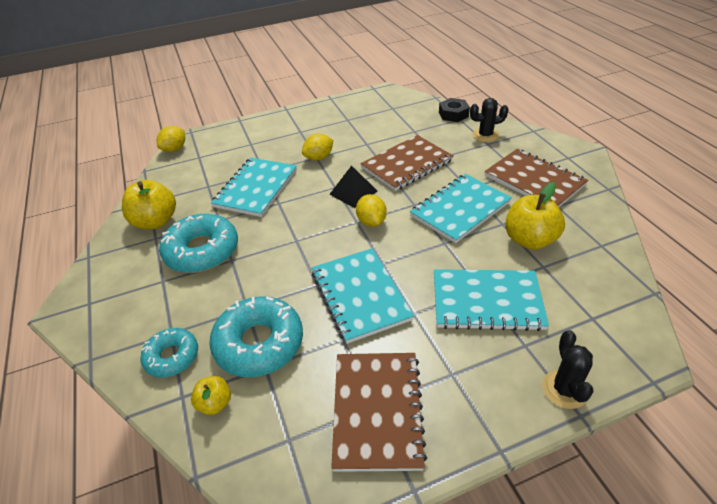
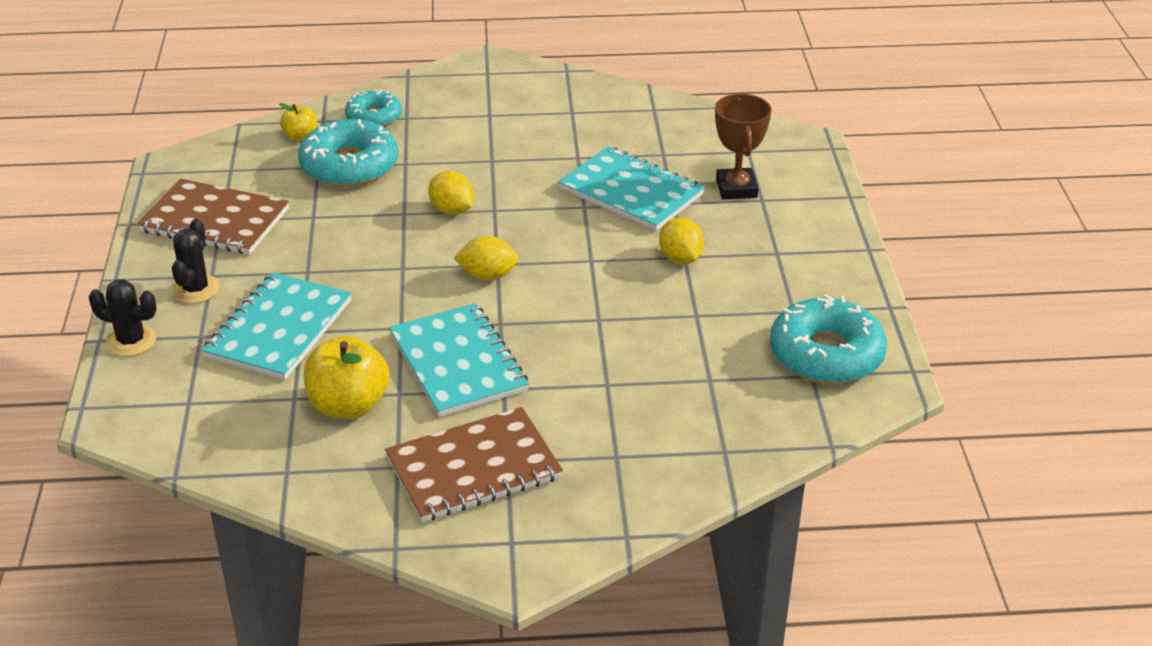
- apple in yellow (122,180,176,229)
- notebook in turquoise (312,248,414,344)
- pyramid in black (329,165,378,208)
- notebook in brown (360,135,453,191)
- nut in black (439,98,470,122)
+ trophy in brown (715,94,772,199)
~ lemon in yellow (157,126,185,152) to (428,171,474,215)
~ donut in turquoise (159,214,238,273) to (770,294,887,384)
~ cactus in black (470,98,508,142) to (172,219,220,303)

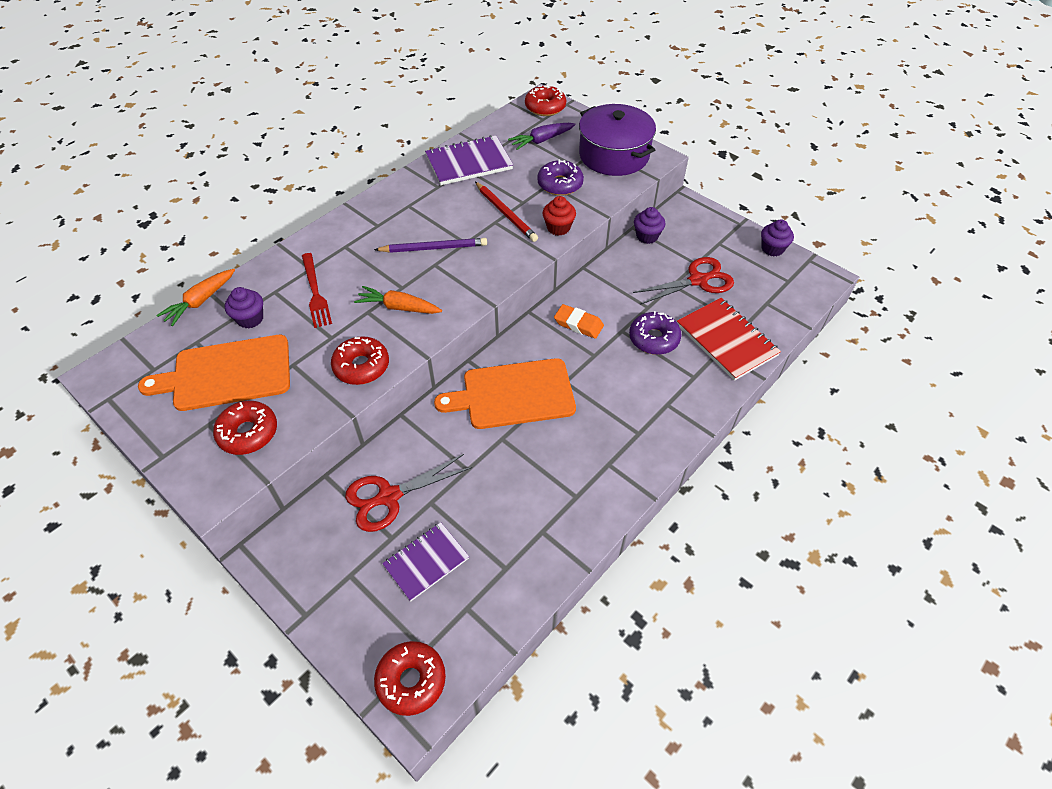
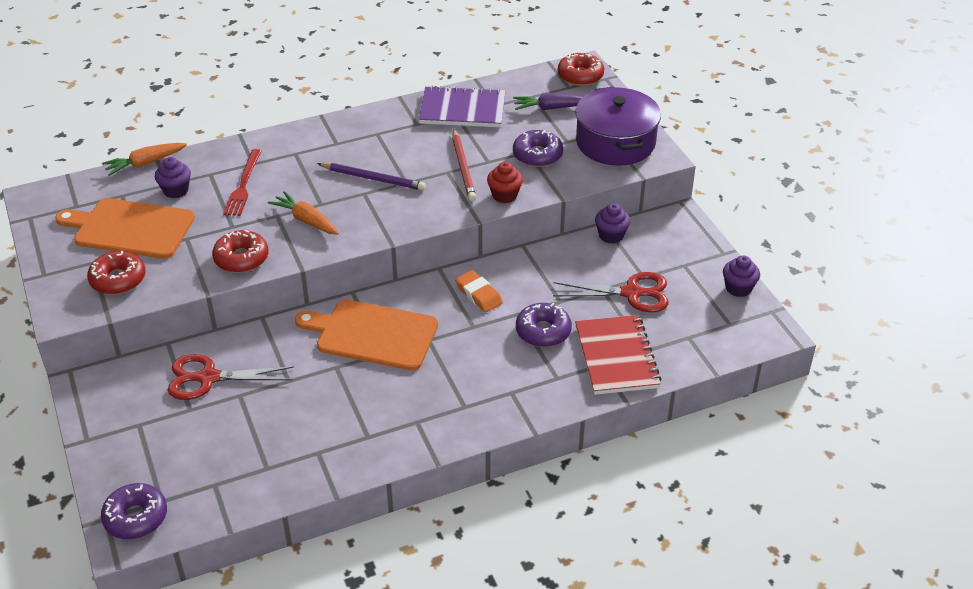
- notebook in purple (382,522,469,602)
~ donut in red (374,641,446,716) to donut in purple (101,483,167,539)

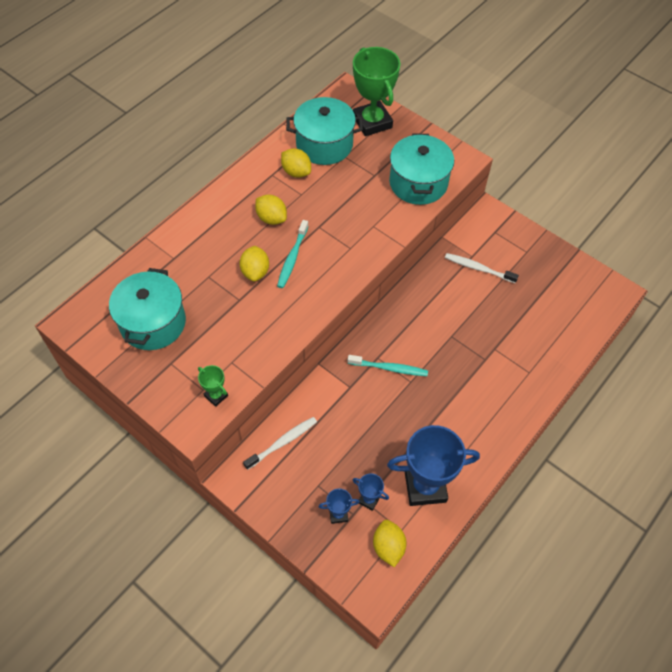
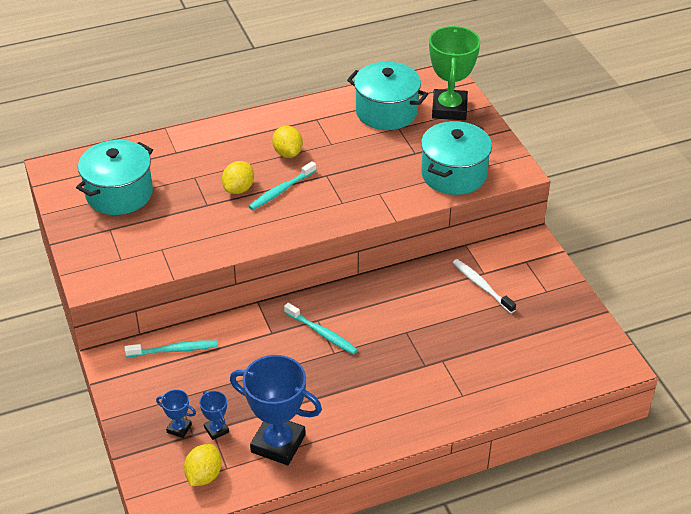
- trophy in green (198,365,228,407)
- lemon in yellow (281,148,311,178)
~ toothbrush in white (243,417,317,470) to toothbrush in turquoise (125,340,218,357)

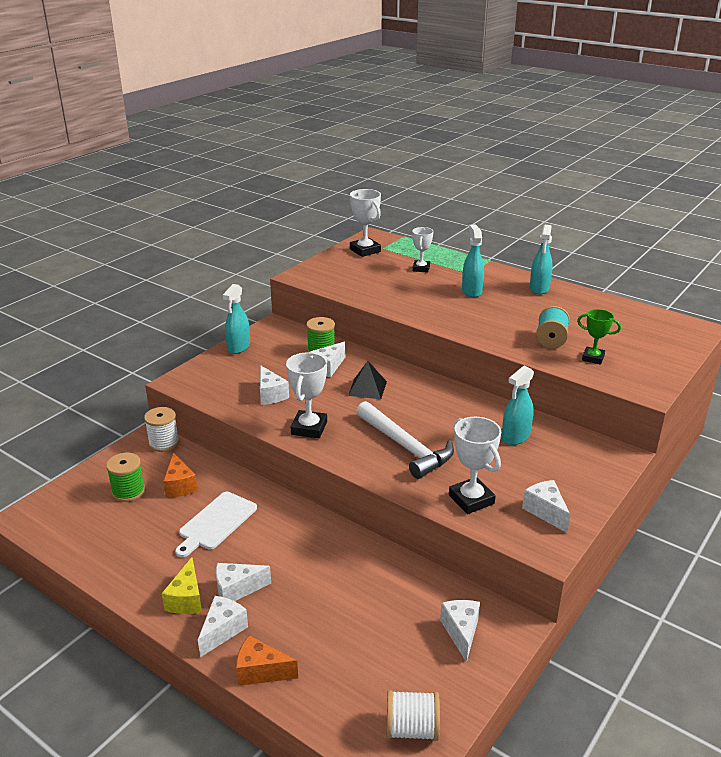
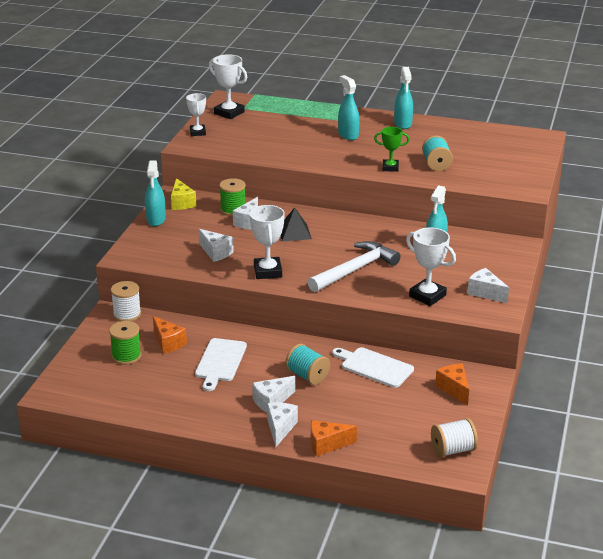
+ spool in turquoise (285,344,330,385)
+ cutting board in white (332,347,414,388)
~ cheese in yellow (162,557,202,614) to (171,178,196,210)
~ trophy in white (412,227,433,273) to (186,93,206,136)
~ trophy in green (577,309,621,364) to (374,127,410,172)
~ cheese in white (440,600,480,663) to cheese in orange (435,364,469,406)
~ hammer in white (356,401,454,479) = (308,241,401,292) 75 degrees counterclockwise

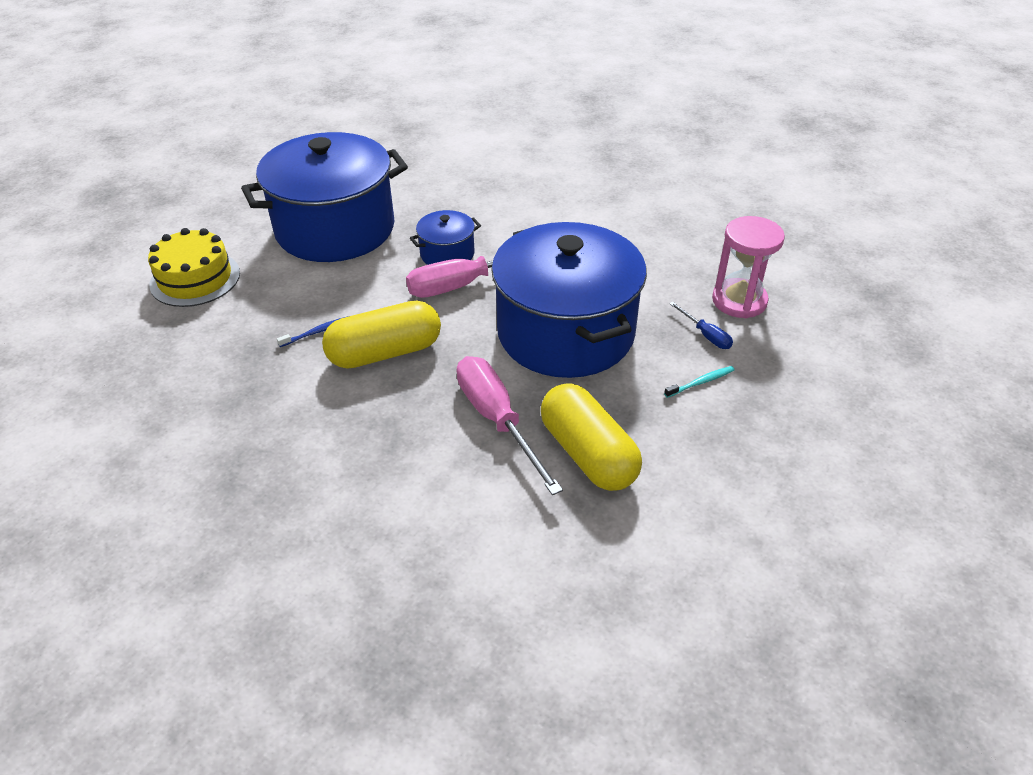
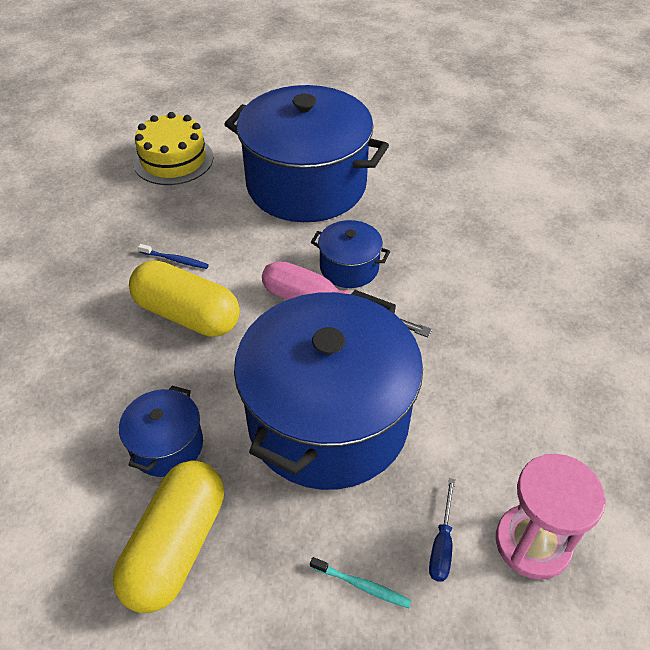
~ screwdriver in pink (457,356,563,495) to pot in blue (119,386,203,477)

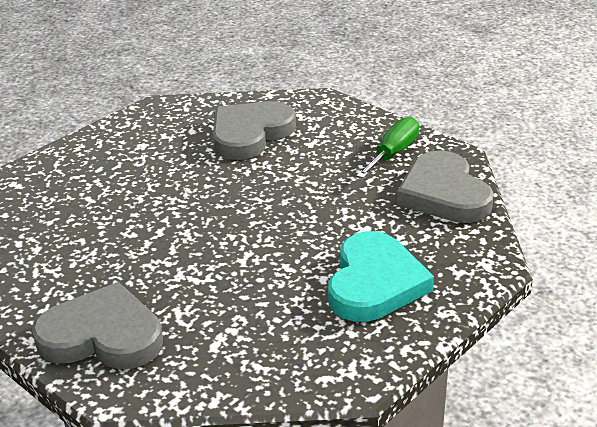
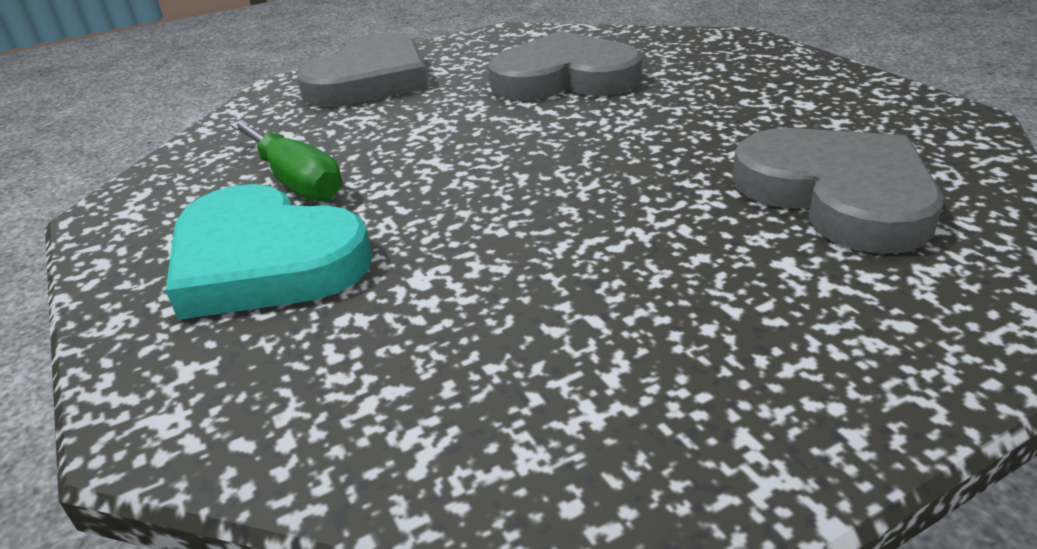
~ screwdriver in green (356,116,419,178) to (230,120,342,202)
~ heart in grey (397,151,494,223) to (488,31,642,100)

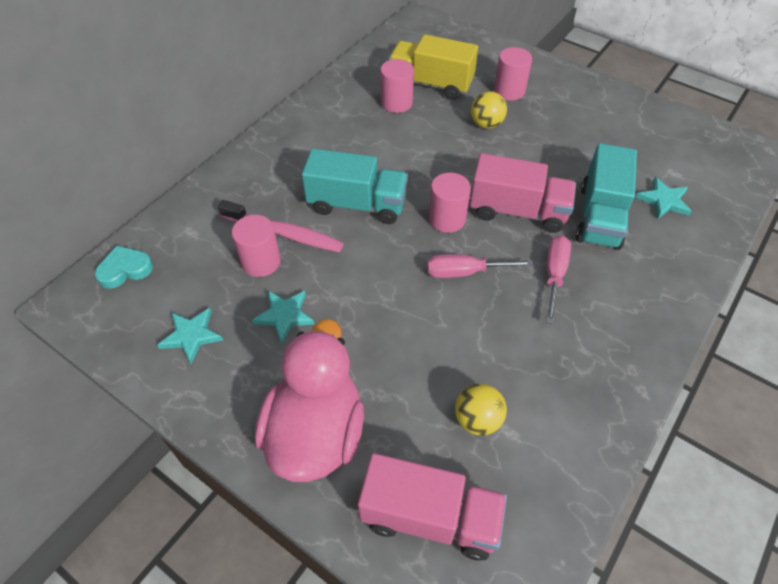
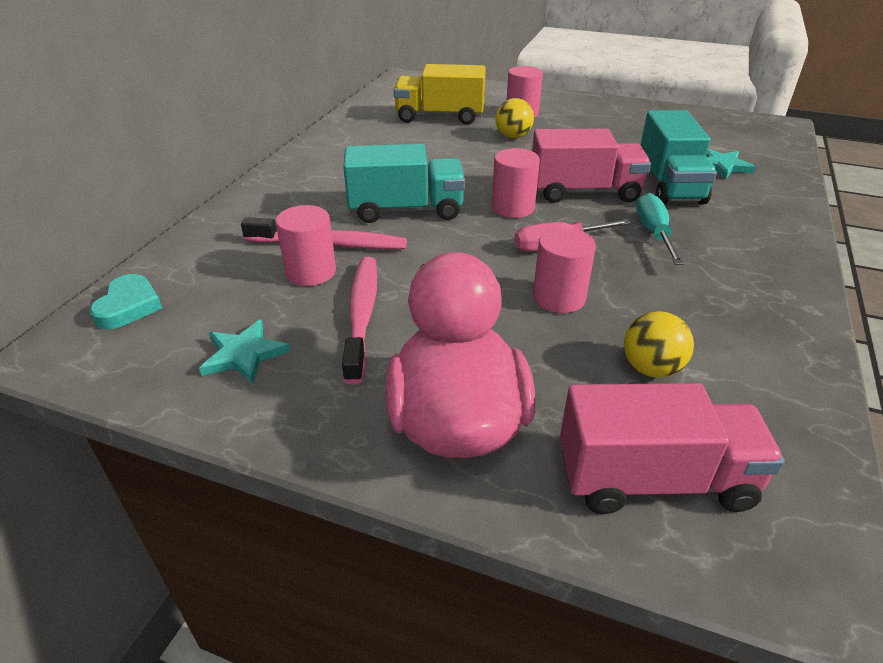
~ cylinder in pink (380,59,414,113) to (533,228,596,313)
~ star in turquoise (252,291,315,343) to toothbrush in pink (342,257,377,385)
~ screwdriver in pink (546,235,571,324) to screwdriver in turquoise (636,193,684,265)
~ heart in turquoise (95,246,153,289) = (89,274,163,329) 135 degrees clockwise

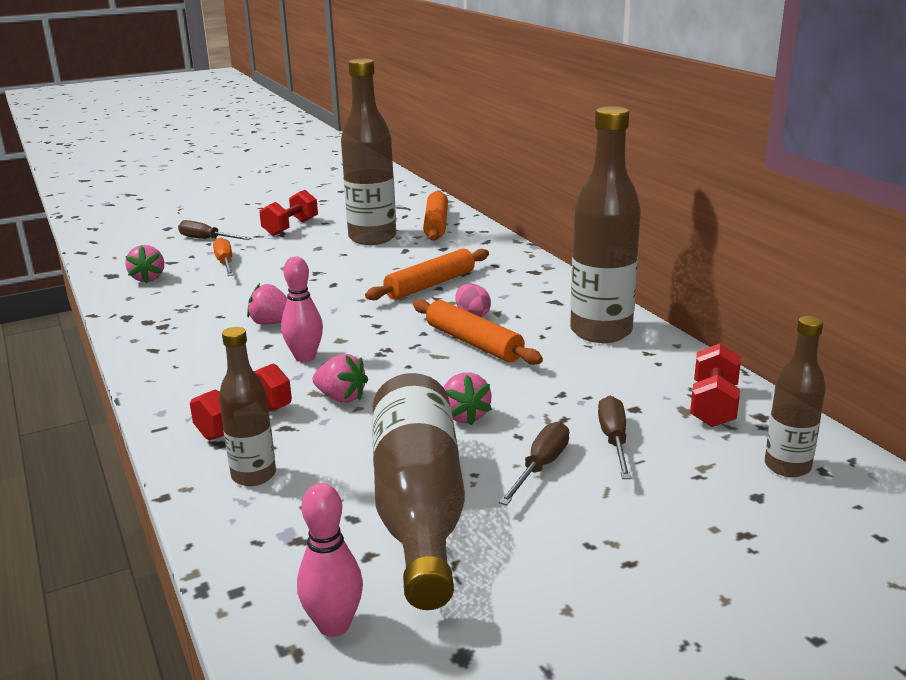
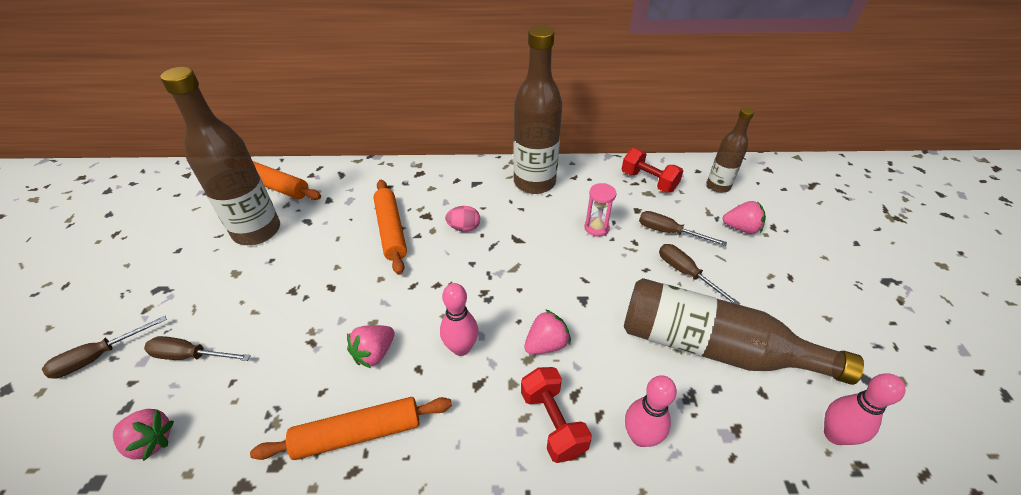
- dumbbell in red (259,190,318,236)
+ hourglass in pink (584,183,616,237)
~ rolling pin in orange (413,299,543,365) to (250,397,452,460)
~ strawberry in pink (444,373,492,425) to (723,201,766,234)
~ bottle in brown (219,327,276,486) to bowling pin in pink (625,375,677,447)
~ screwdriver in orange (213,237,234,276) to screwdriver in brown (144,336,251,361)

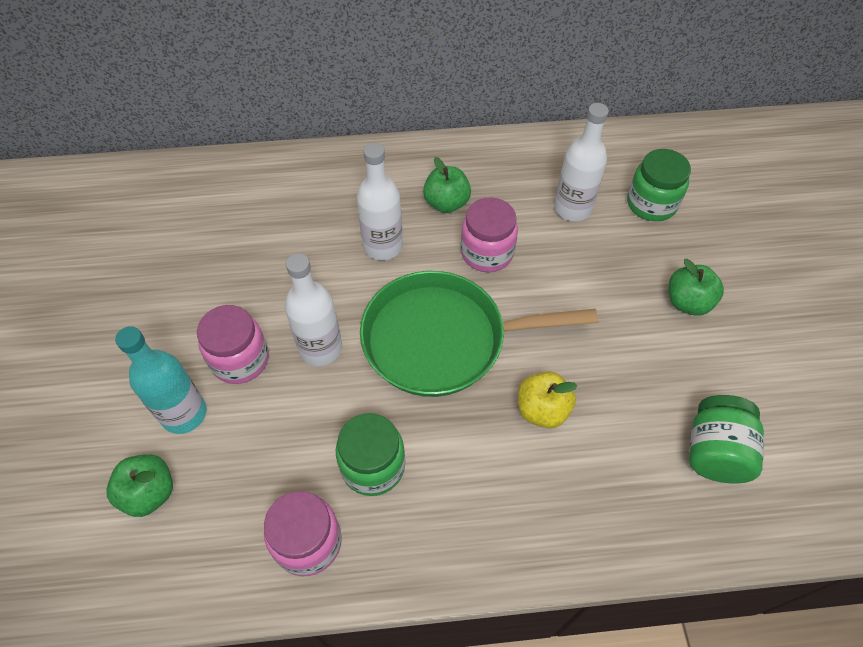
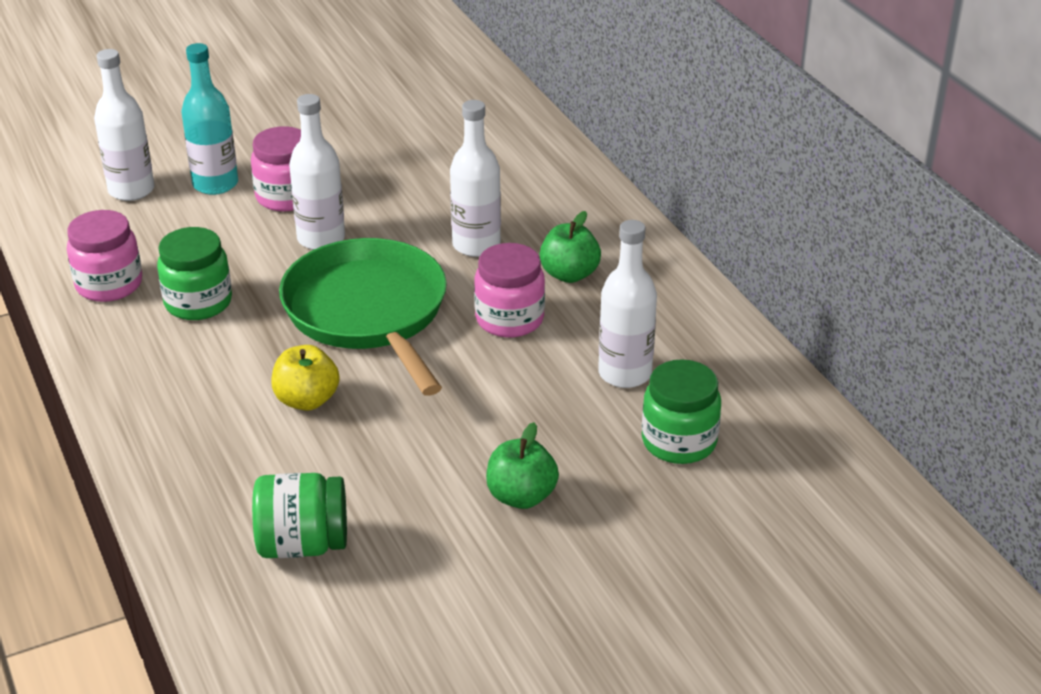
~ apple in green (107,454,173,517) to bottle in white (94,49,154,201)

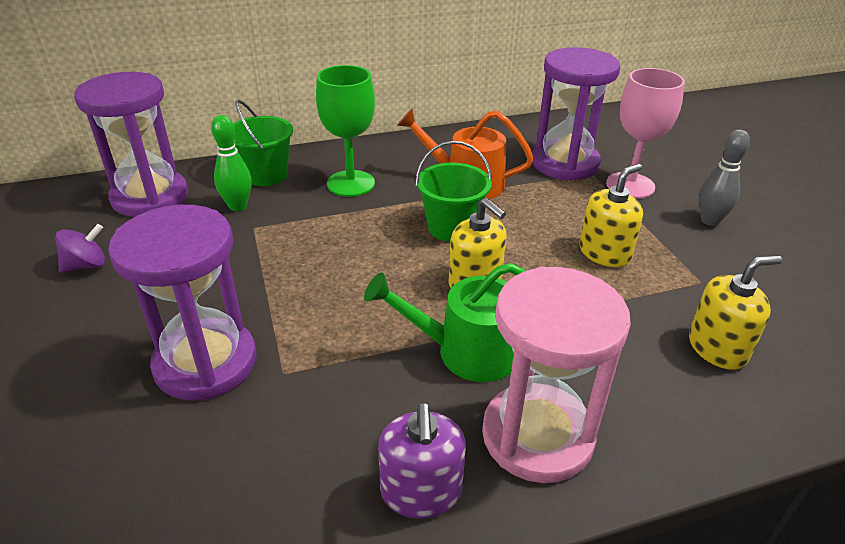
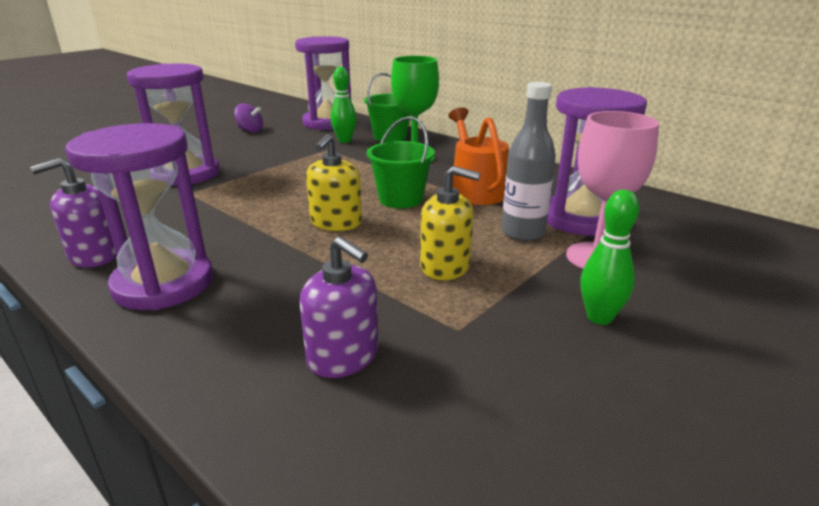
- watering can in green (364,263,526,382)
+ bottle in grey (502,82,556,241)
~ hourglass in pink (482,266,631,483) to hourglass in purple (65,123,213,310)
~ soap dispenser in yellow (689,255,782,370) to soap dispenser in purple (300,236,379,378)
~ bowling pin in grey (699,129,750,226) to bowling pin in green (580,190,639,325)

